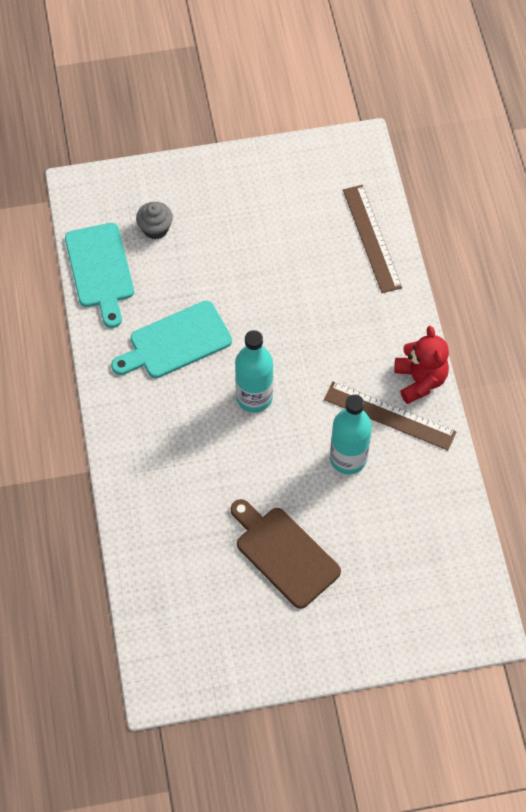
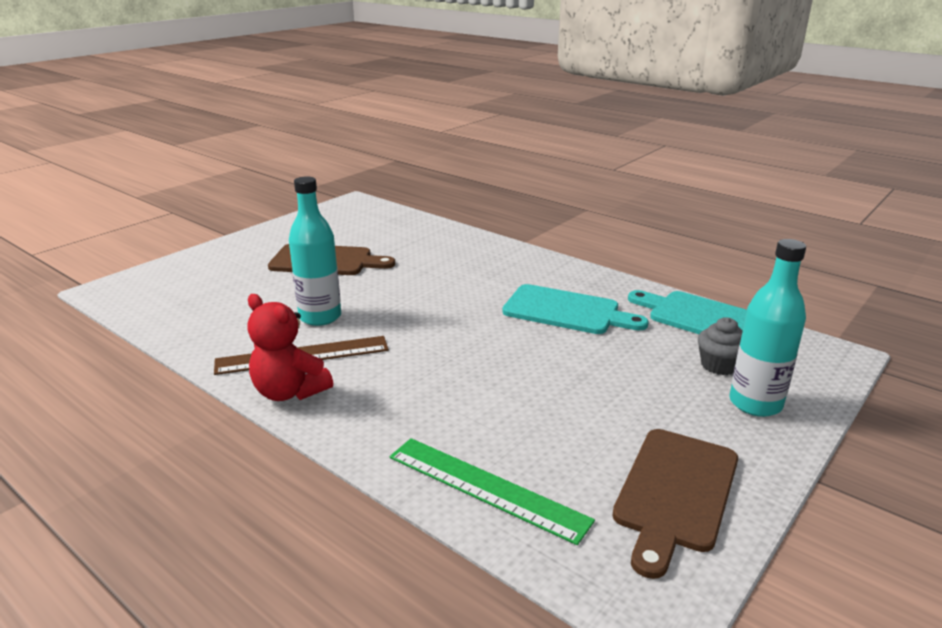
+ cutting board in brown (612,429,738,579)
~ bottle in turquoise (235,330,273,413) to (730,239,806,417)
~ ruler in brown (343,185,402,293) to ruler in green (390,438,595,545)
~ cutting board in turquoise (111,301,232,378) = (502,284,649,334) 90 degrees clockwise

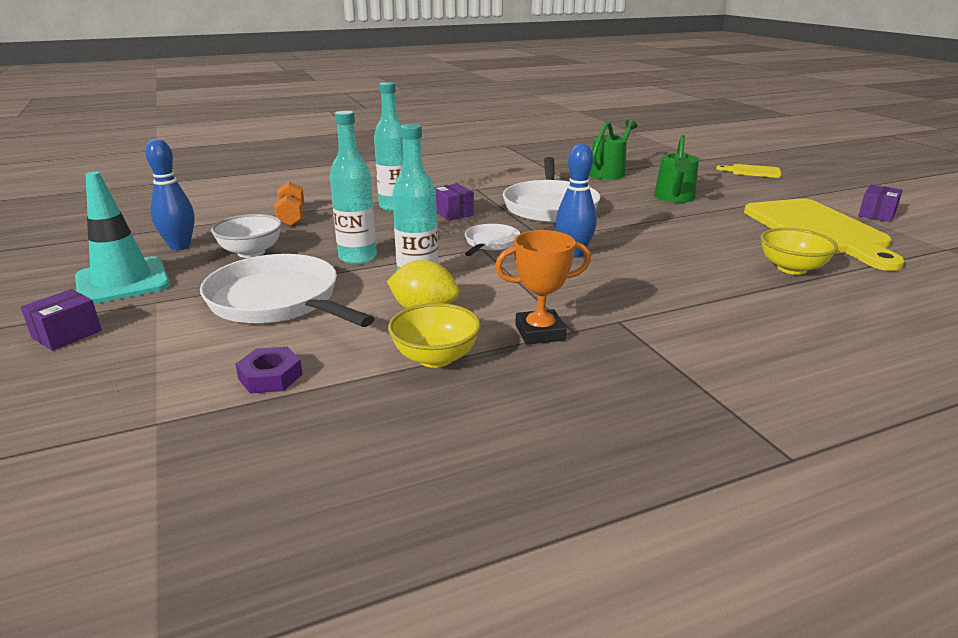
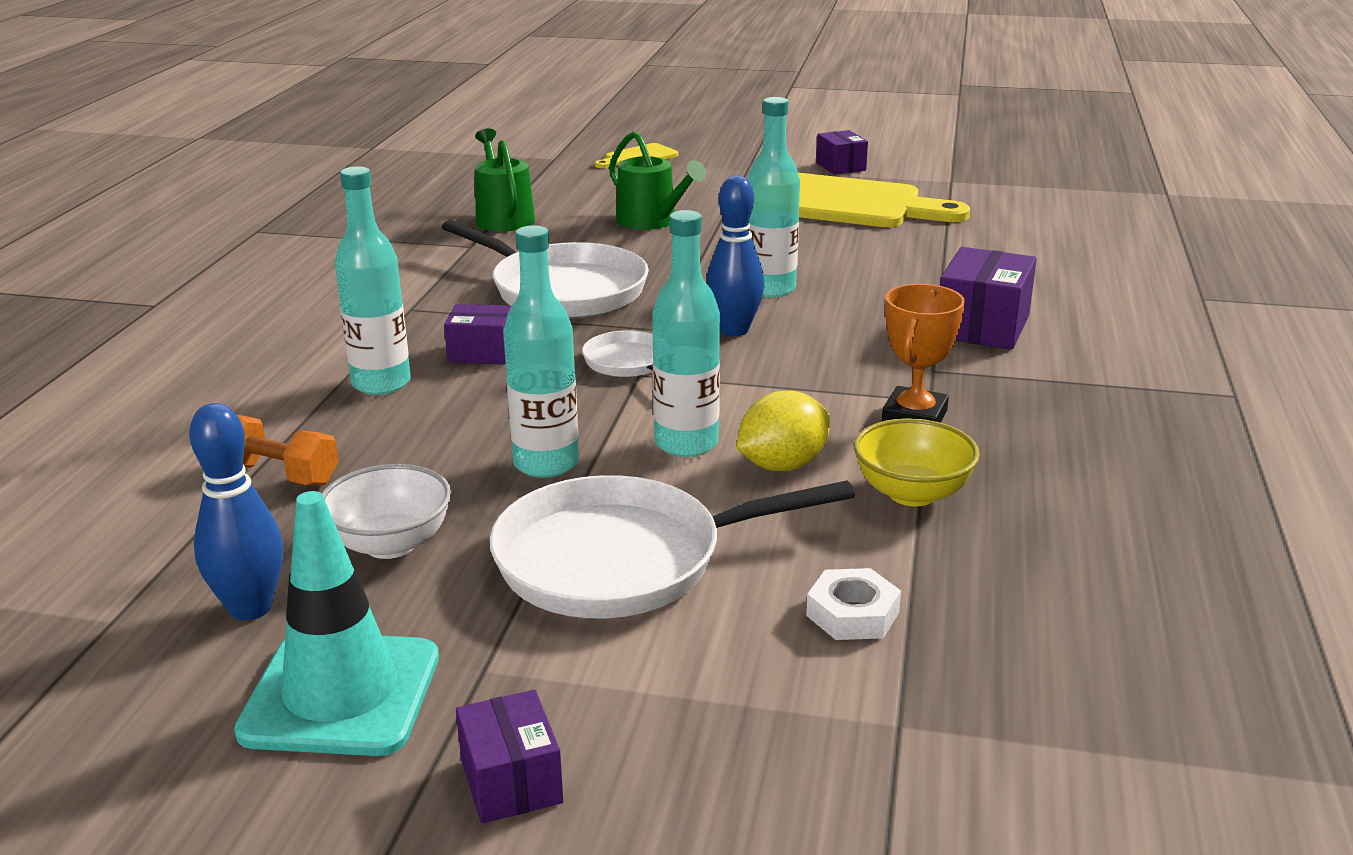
- bowl in yellow (761,228,838,275)
+ bottle in turquoise (747,97,800,298)
+ box in purple (940,247,1037,350)
~ nut in purple (235,347,303,394) to nut in white (806,568,901,640)

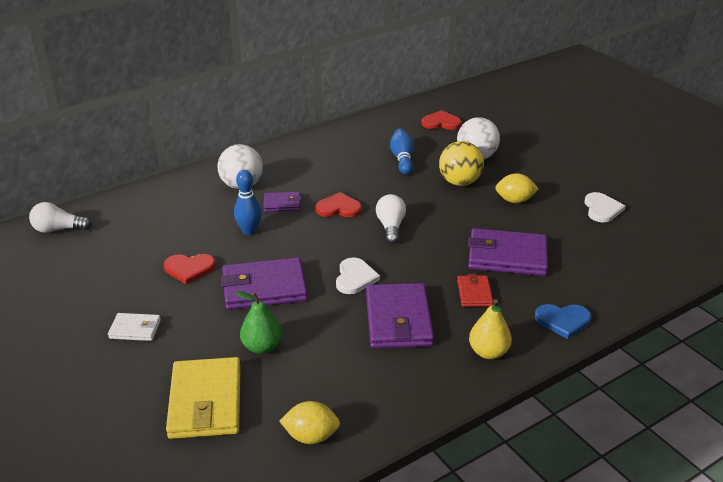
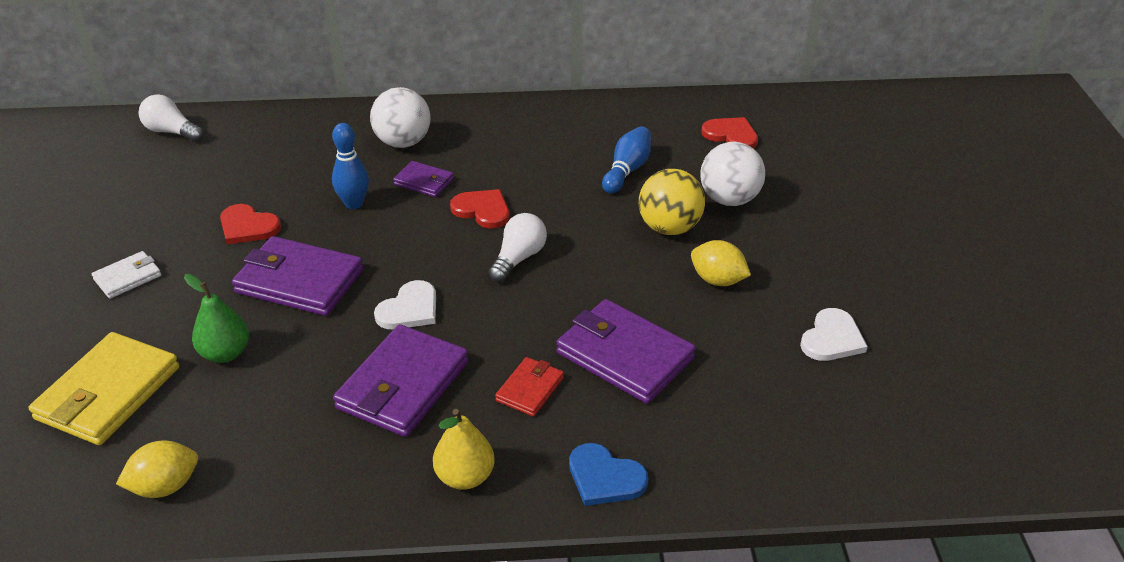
~ wallet in white (108,313,161,341) = (92,251,161,299) 75 degrees counterclockwise
~ lemon in yellow (279,401,340,444) = (116,441,198,498) 60 degrees counterclockwise

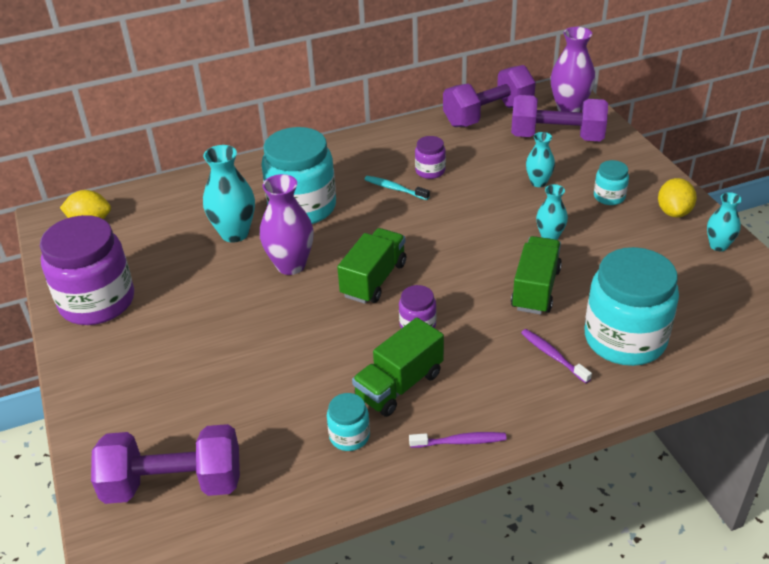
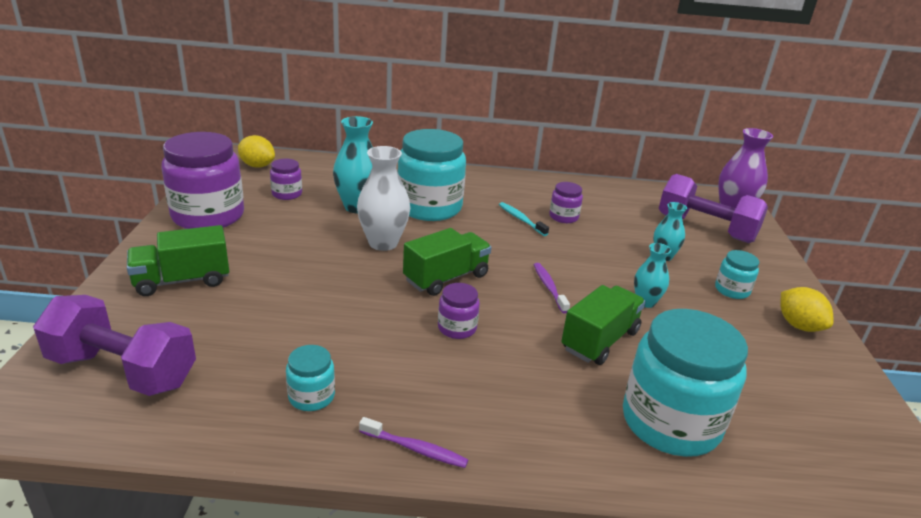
- dumbbell in purple (443,65,536,127)
- vase in turquoise (707,192,742,251)
+ jar in purple (270,159,302,200)
~ truck in green (352,317,444,417) to (127,225,229,296)
~ toothbrush in purple (521,329,592,383) to (534,263,570,313)
~ vase in purple (260,174,314,275) to vase in white (357,146,410,251)
~ lemon in yellow (658,178,697,217) = (780,287,833,332) 60 degrees counterclockwise

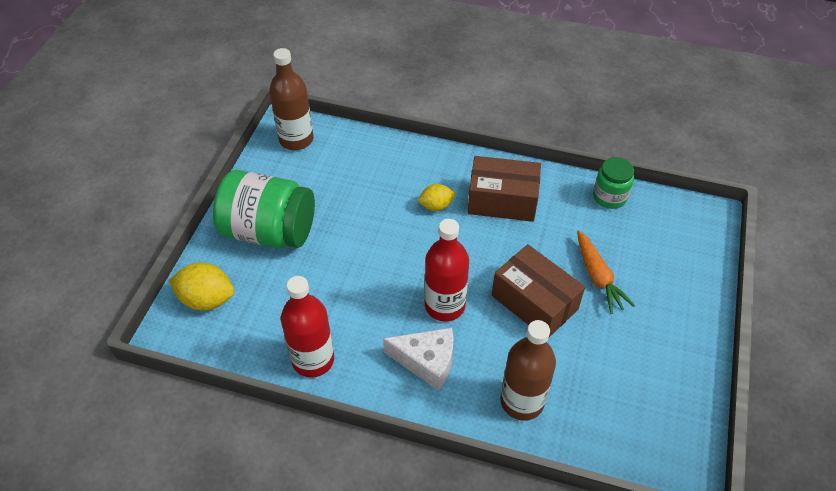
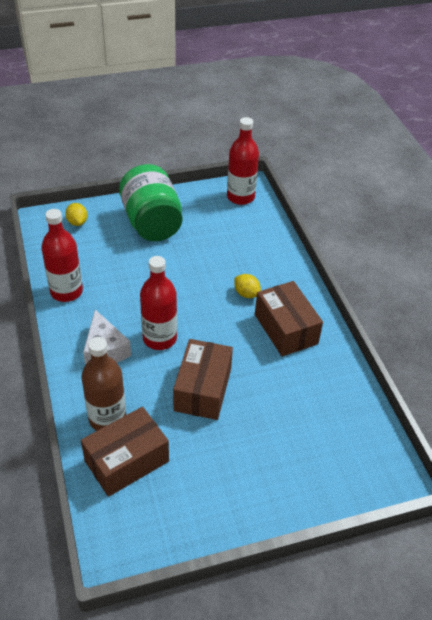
- carrot in orange (577,230,635,314)
- jar in green (593,157,634,209)
+ box in brown (81,407,169,497)
~ bottle in brown (269,48,314,150) to bottle in red (227,117,259,205)
~ lemon in yellow (169,263,234,310) = (65,203,87,226) x0.63

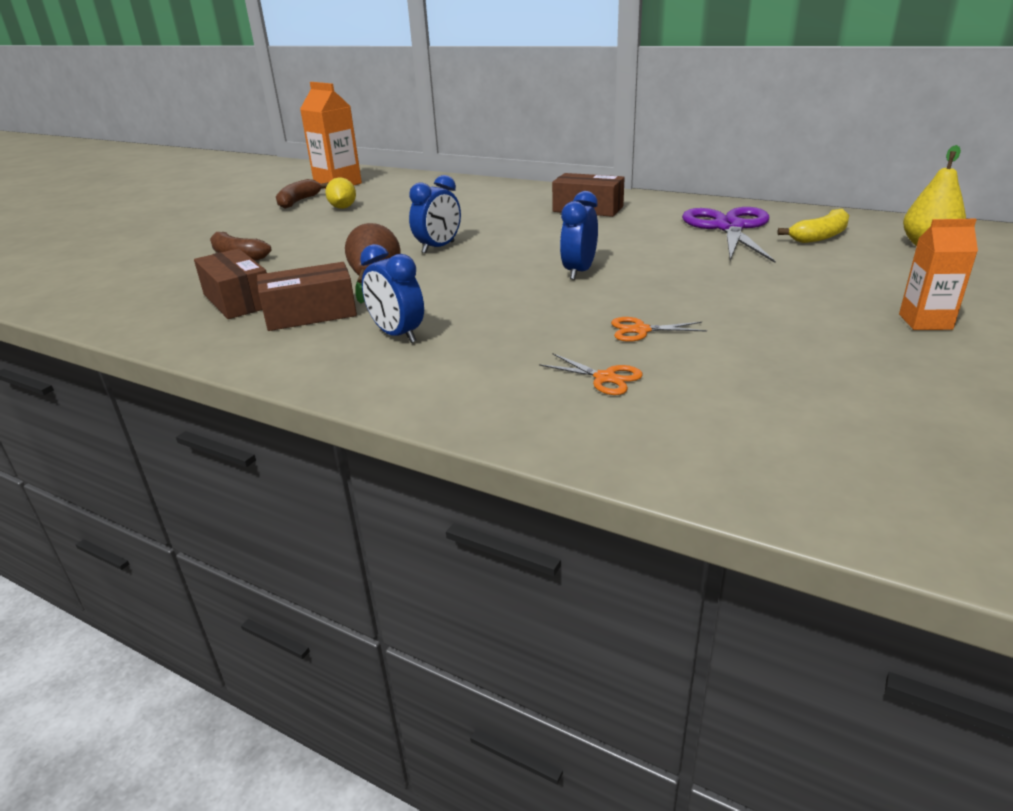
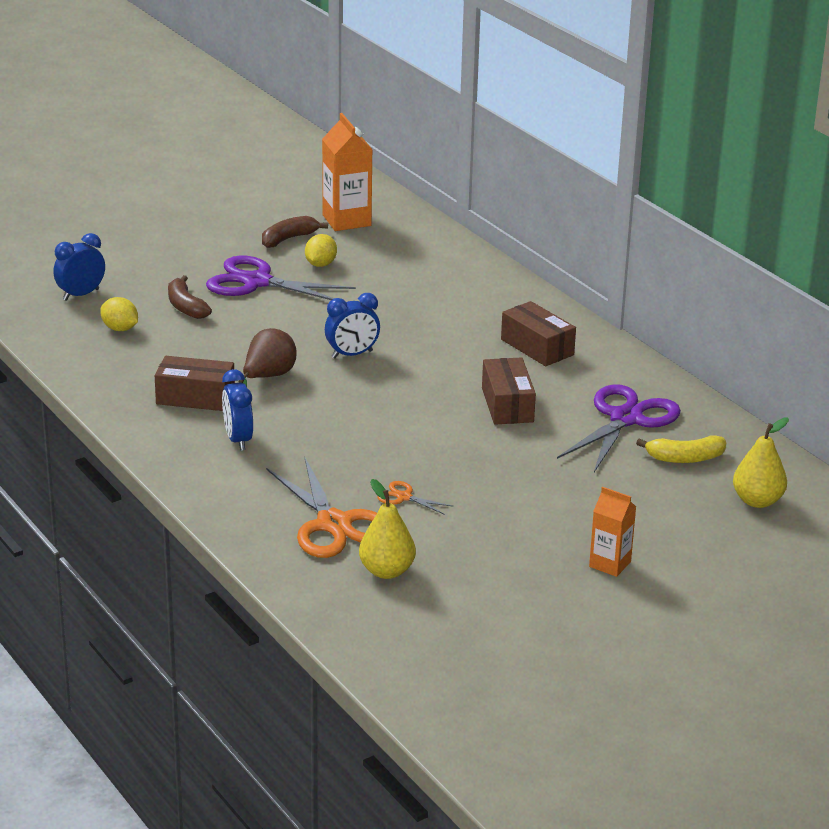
+ lemon in yellow (100,297,138,331)
+ scissors in purple (206,255,356,300)
+ pear in yellow (359,479,416,579)
~ box in brown (194,249,267,319) to (482,357,536,425)
~ clock in blue (560,191,598,280) to (53,233,105,301)
~ scissors in orange (539,354,643,395) = (266,458,377,558) x2.28

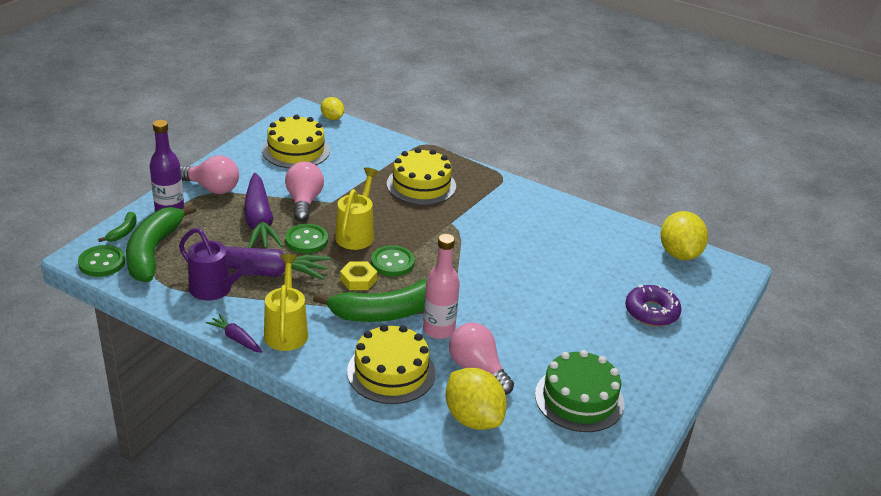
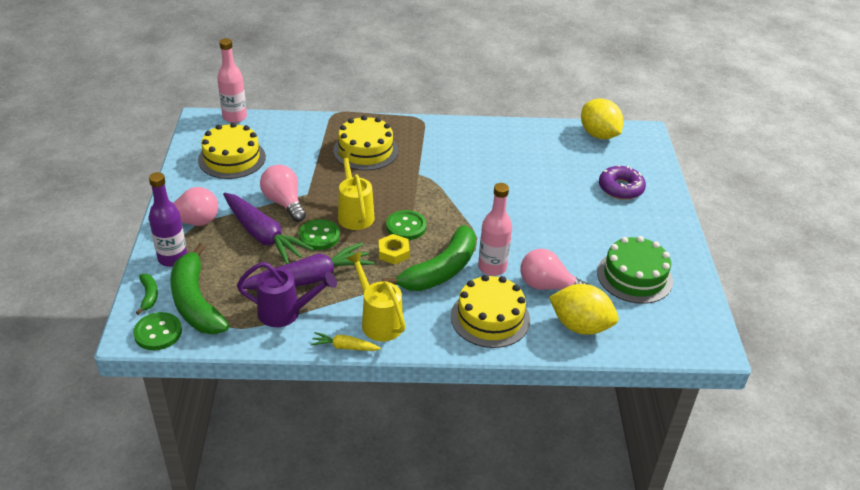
~ lemon in yellow (321,97,344,120) to bottle in pink (217,38,247,123)
~ carrot in purple (206,314,262,353) to carrot in yellow (311,332,381,351)

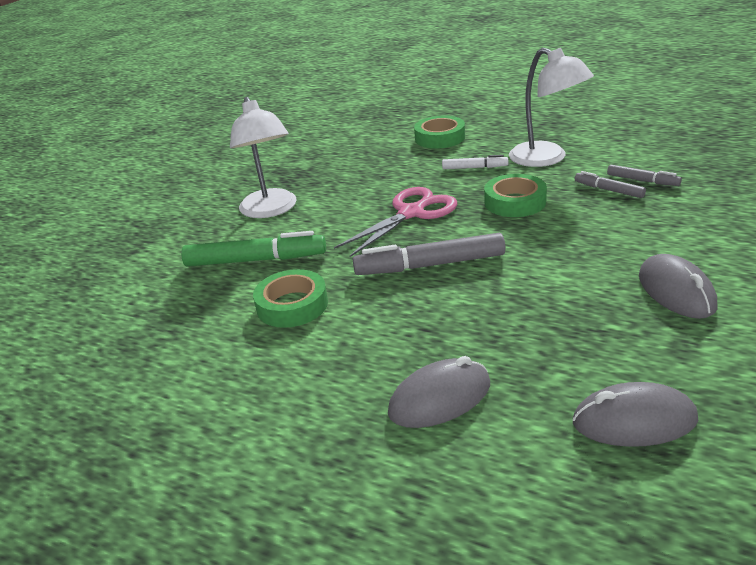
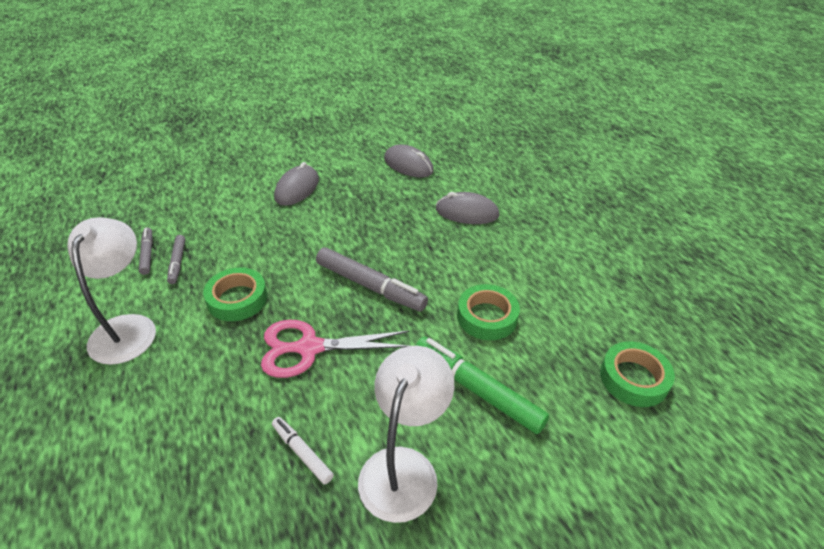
~ tape in green (414,116,465,149) to (600,341,675,407)
~ marker in white (442,155,508,169) to (272,417,334,484)

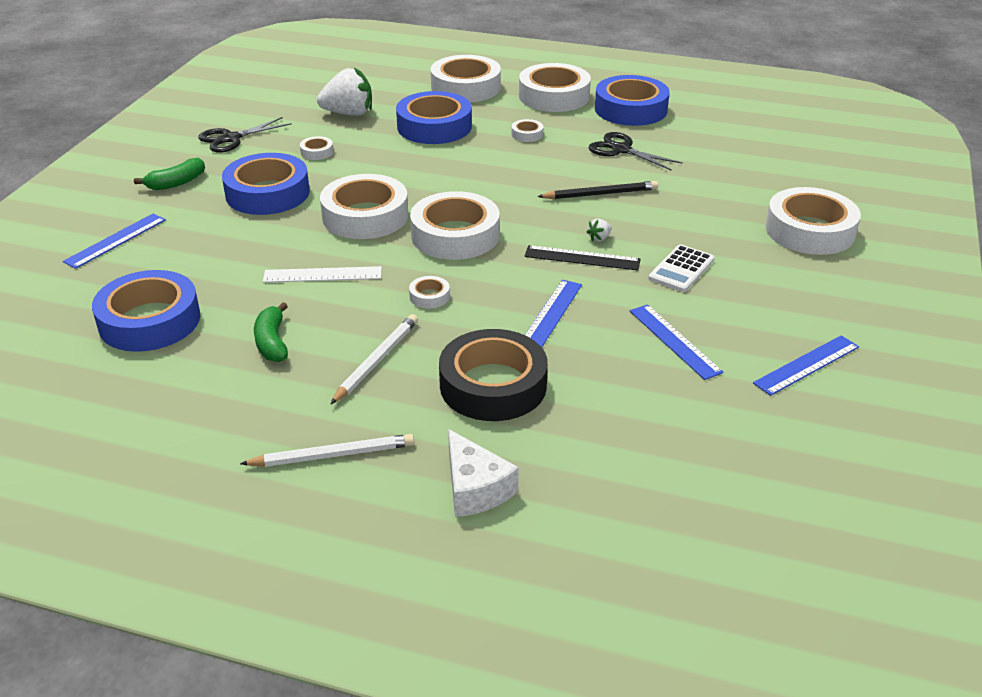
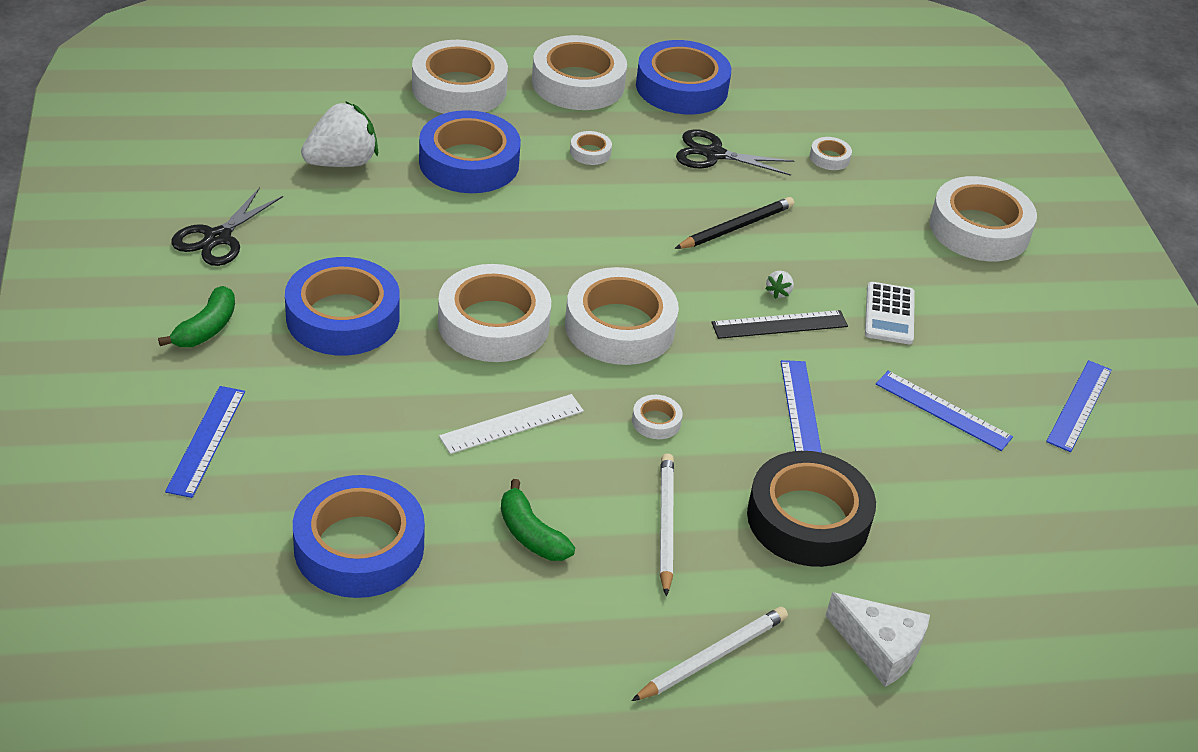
~ tape in white (300,136,334,160) to (810,137,852,170)

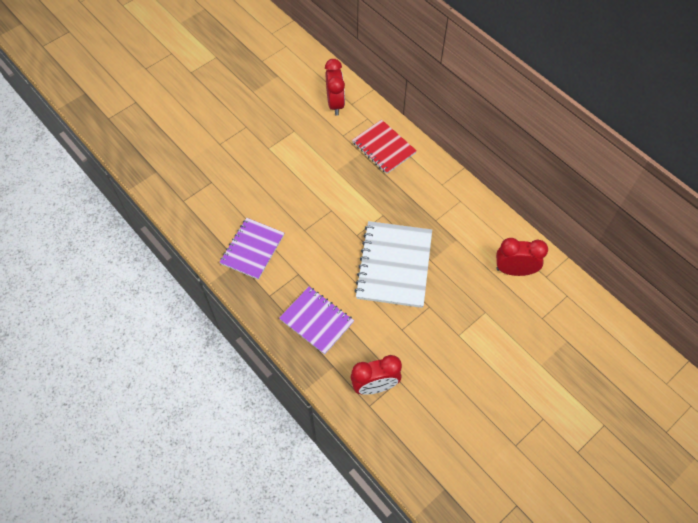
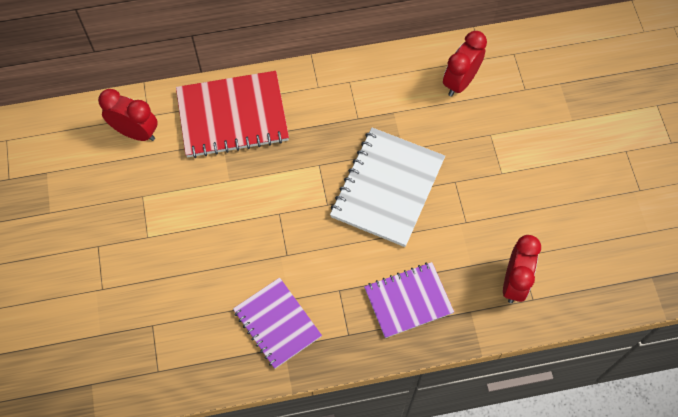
~ notebook in white (354,221,432,308) = (330,128,445,247) 75 degrees clockwise
~ notebook in red (352,119,417,174) = (176,71,289,158) x1.51

